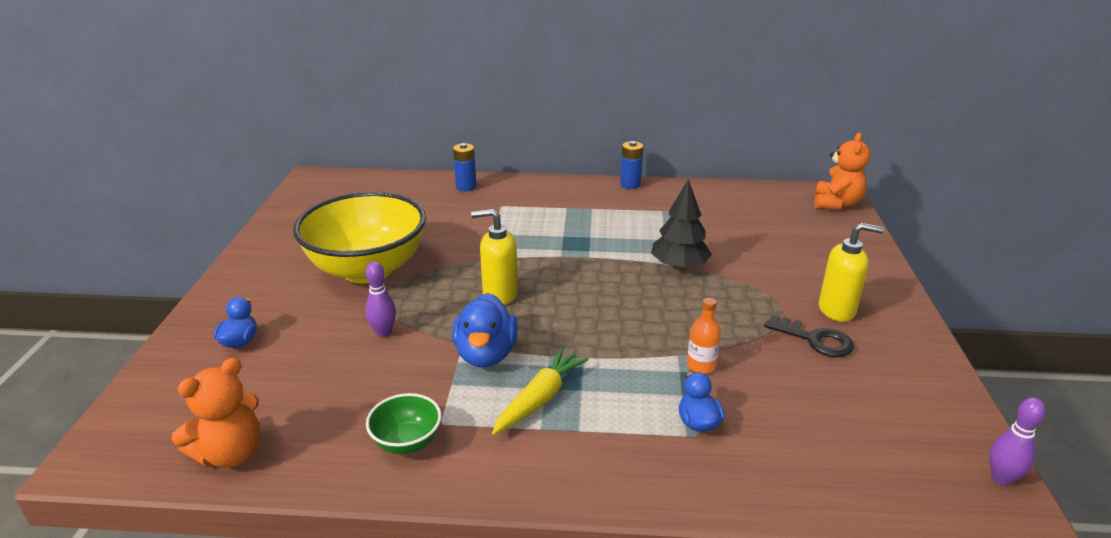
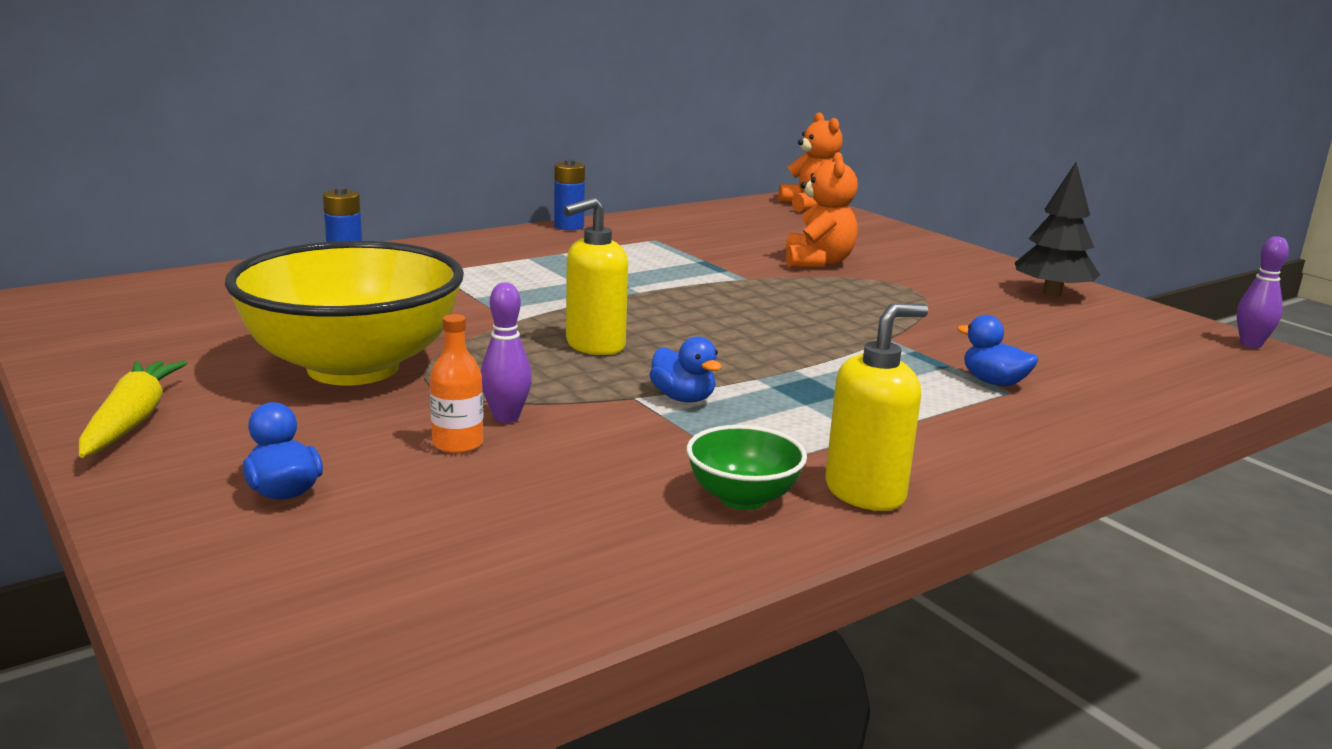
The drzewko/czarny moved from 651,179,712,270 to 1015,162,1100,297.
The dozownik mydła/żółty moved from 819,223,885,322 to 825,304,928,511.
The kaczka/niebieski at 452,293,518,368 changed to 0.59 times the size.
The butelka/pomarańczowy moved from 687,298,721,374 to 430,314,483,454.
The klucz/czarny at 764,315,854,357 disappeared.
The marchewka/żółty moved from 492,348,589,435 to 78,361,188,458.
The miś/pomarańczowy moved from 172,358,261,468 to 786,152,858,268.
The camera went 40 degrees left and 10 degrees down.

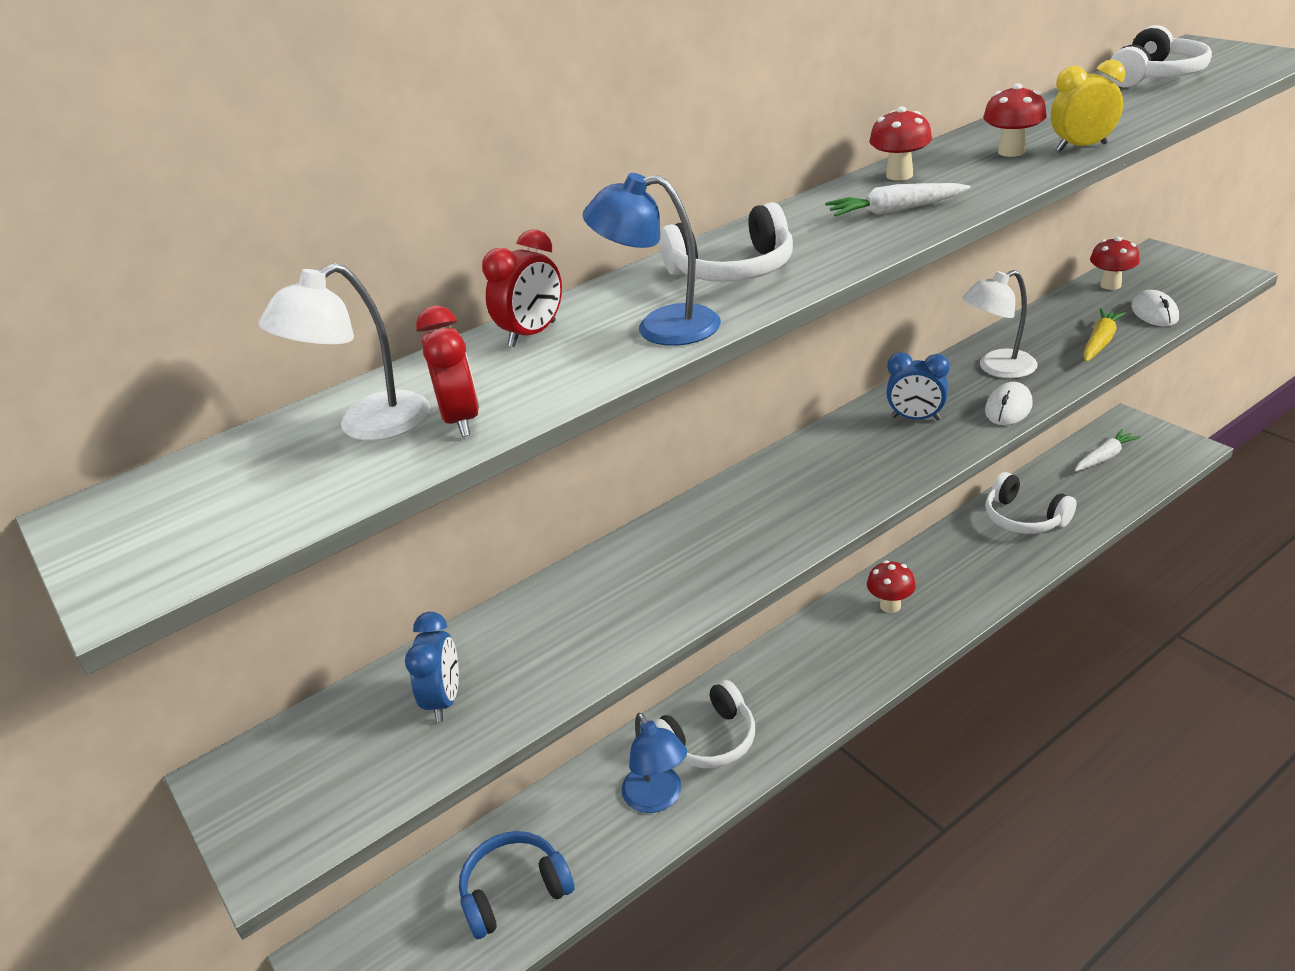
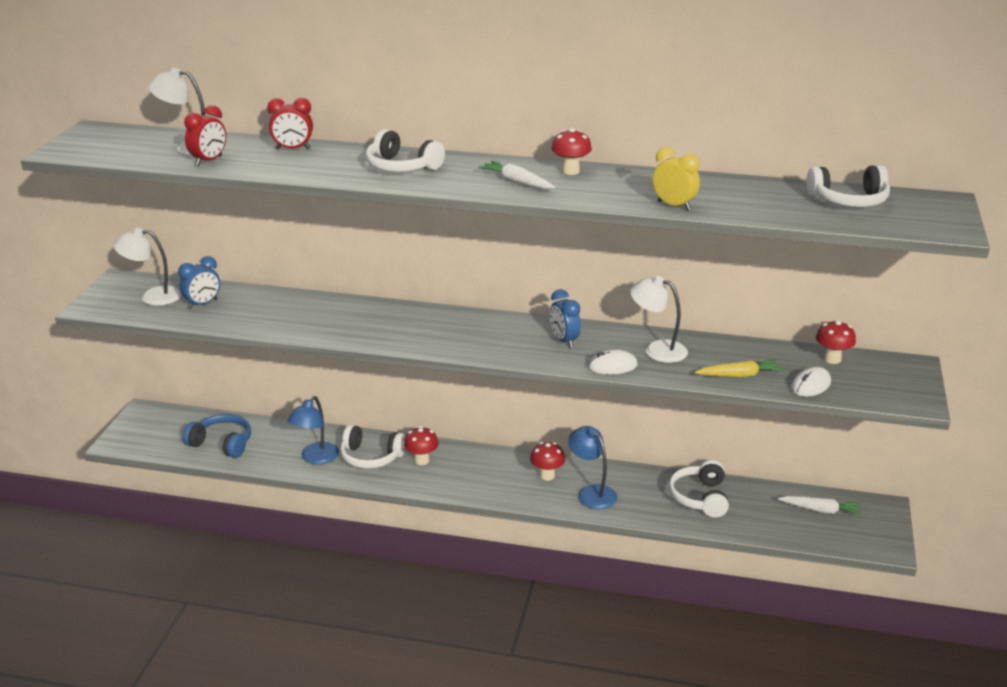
The grzyb/czerwony moved from 983,83,1047,157 to 404,426,439,465.
The lampka/niebieski moved from 583,173,721,346 to 568,426,617,509.
The lampka/biały at 114,228,182,306 appeared.
The camera went 45 degrees right and 5 degrees down.

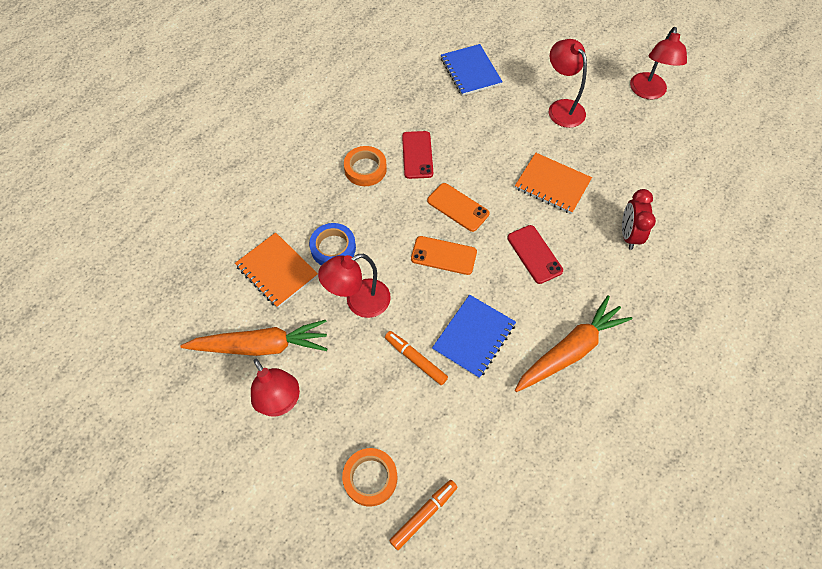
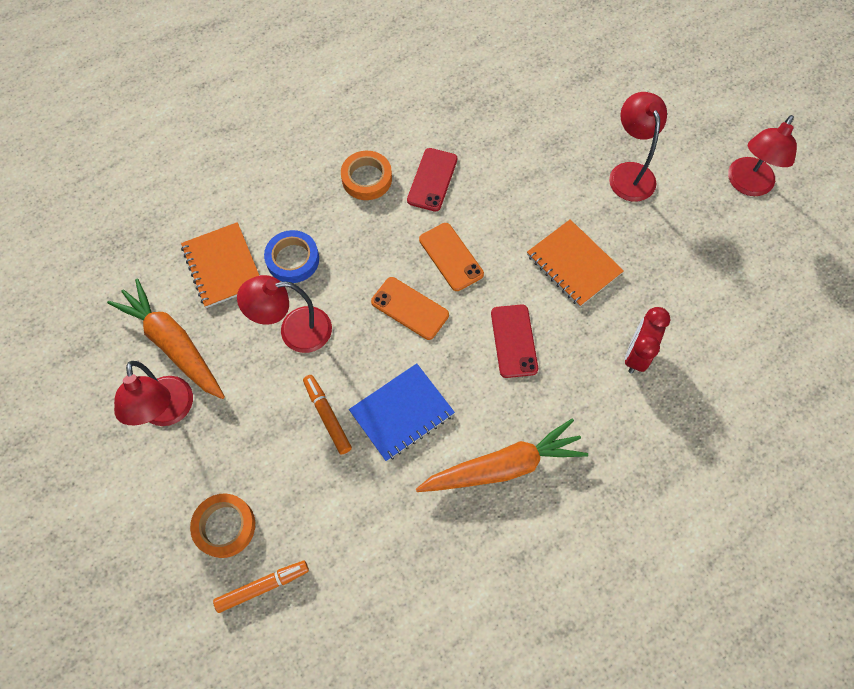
The zeszyt/niebieski at 441,44,503,96 disappeared.
The marchewka/pomarańczowy at 180,320,327,356 turned 150 degrees counterclockwise.
The camera went 20 degrees right and 5 degrees up.

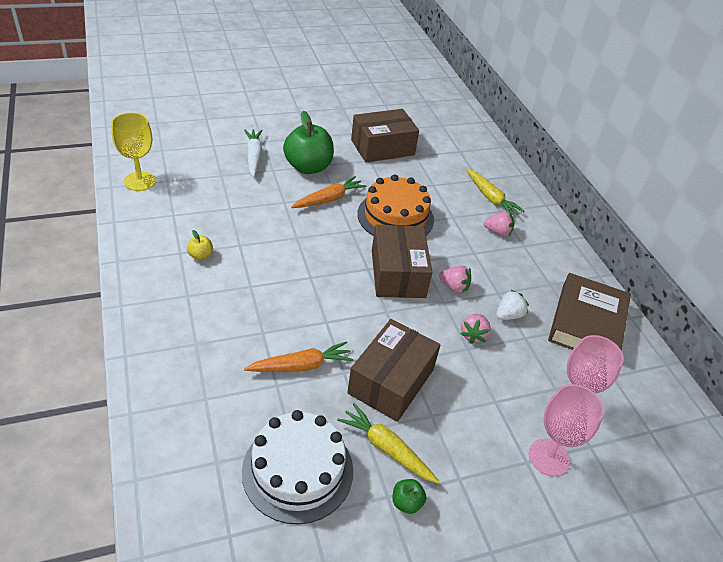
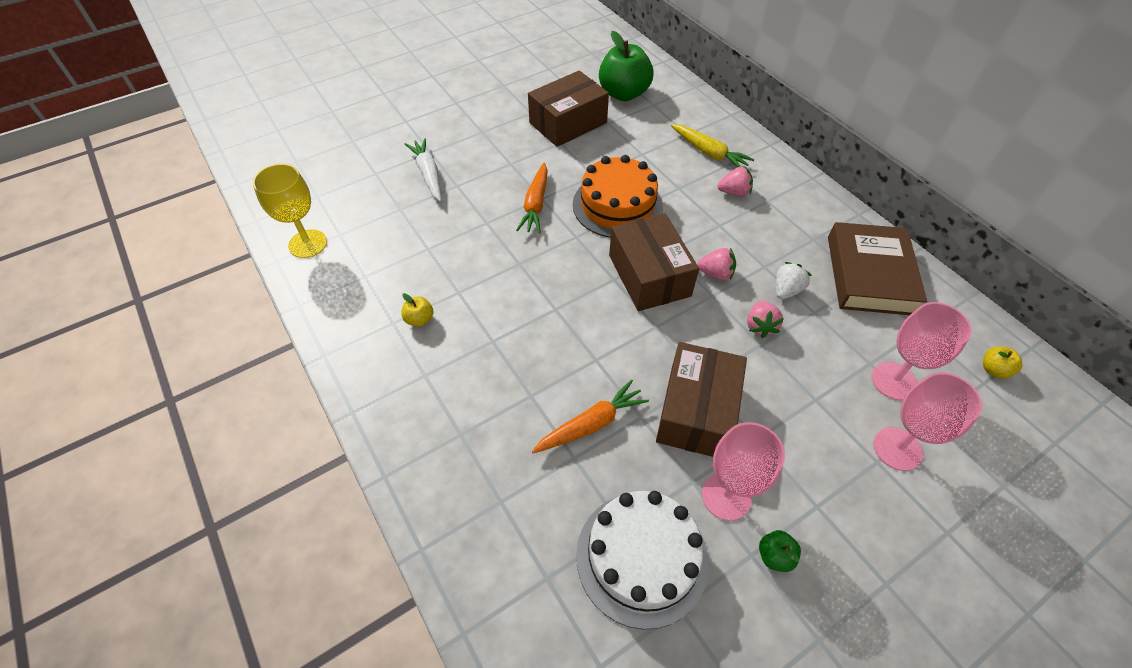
The jabłko/zielony moved from 283,111,334,174 to 599,31,654,101.
The marchewka/pomarańczowy at 291,176,367,208 turned 150 degrees clockwise.
The marchewka/żółty at 337,403,440,483 was replaced by the kielich/różowy at 702,422,785,521.
The jabłko/żółty at 983,347,1022,379 appeared.
The camera went 10 degrees left and 10 degrees up.

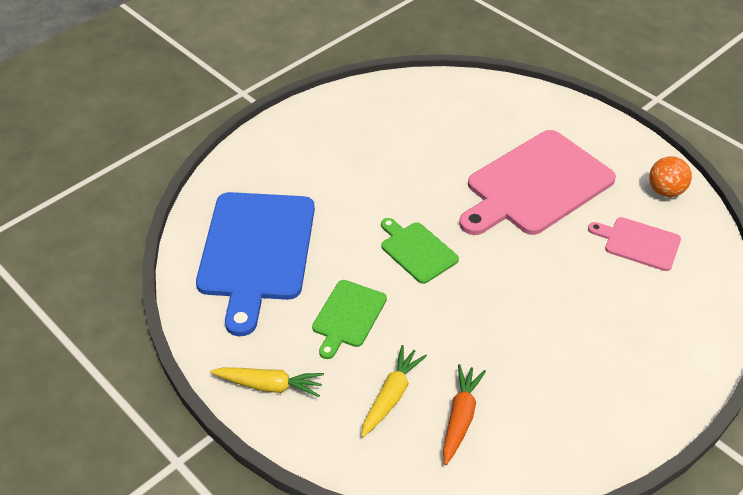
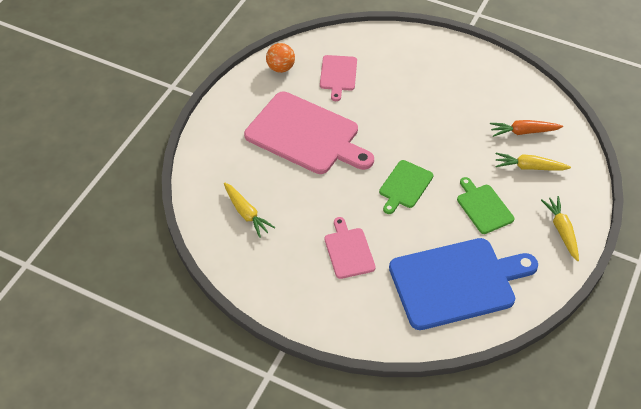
The deska do krojenia/zielony at 312,280,387,359 turned 120 degrees counterclockwise.
The marchewka/żółty at 224,183,276,238 appeared.
The deska do krojenia/różowy at 325,217,376,279 appeared.
The camera went 110 degrees left and 5 degrees up.

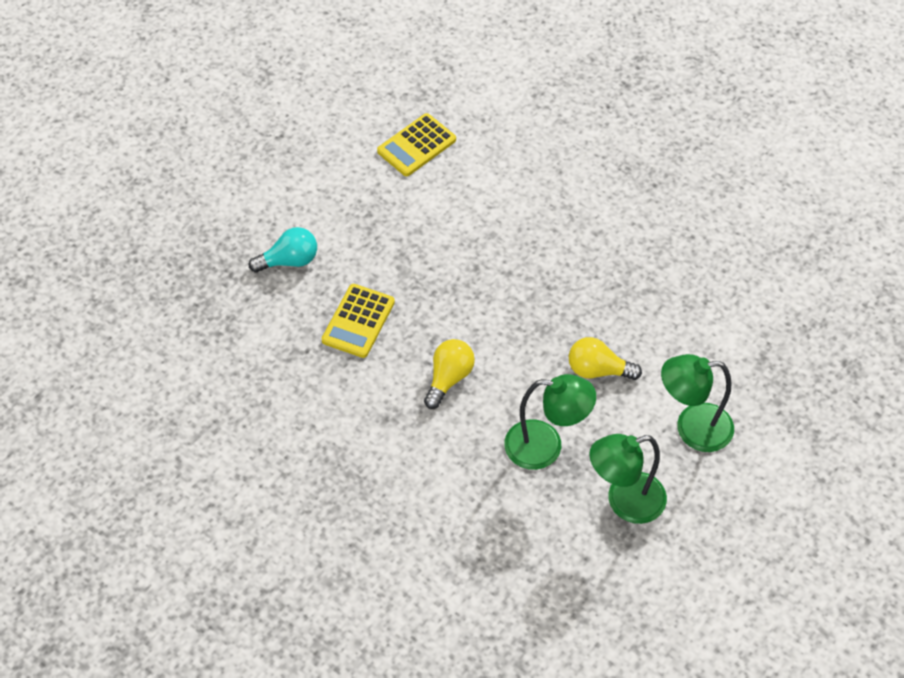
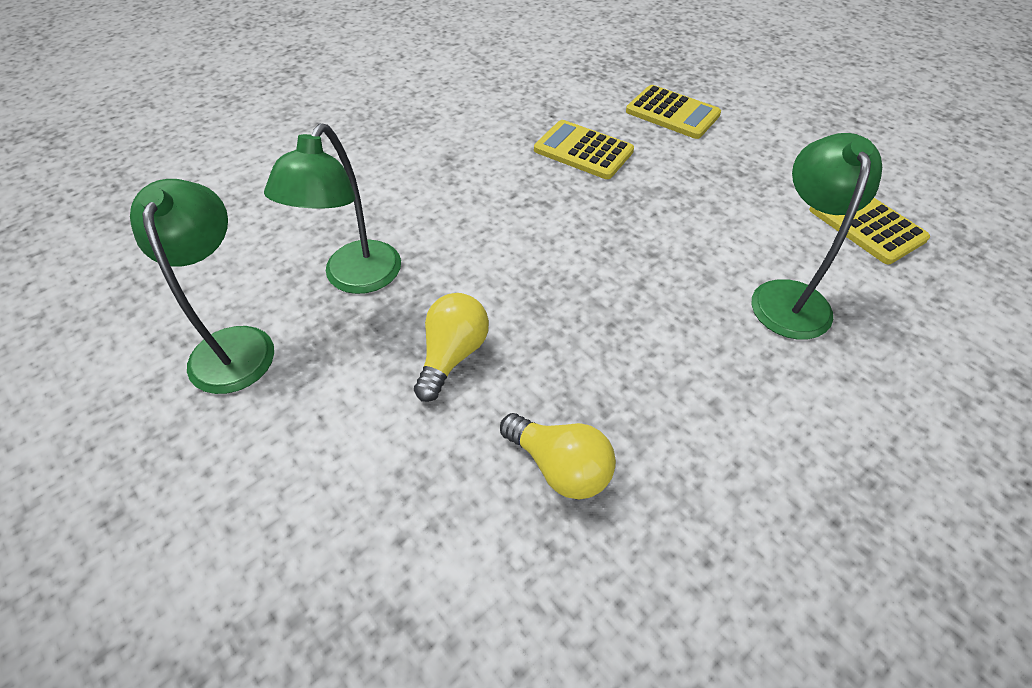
The żarówka/turkusowy at 249,227,317,273 was replaced by the kalkulator/żółty at 626,85,721,139.
The żarówka/żółty moved from 424,339,475,409 to 500,413,616,499.
The lampka/zielony moved from 661,354,734,452 to 752,133,882,340.
The camera went 100 degrees right and 5 degrees down.

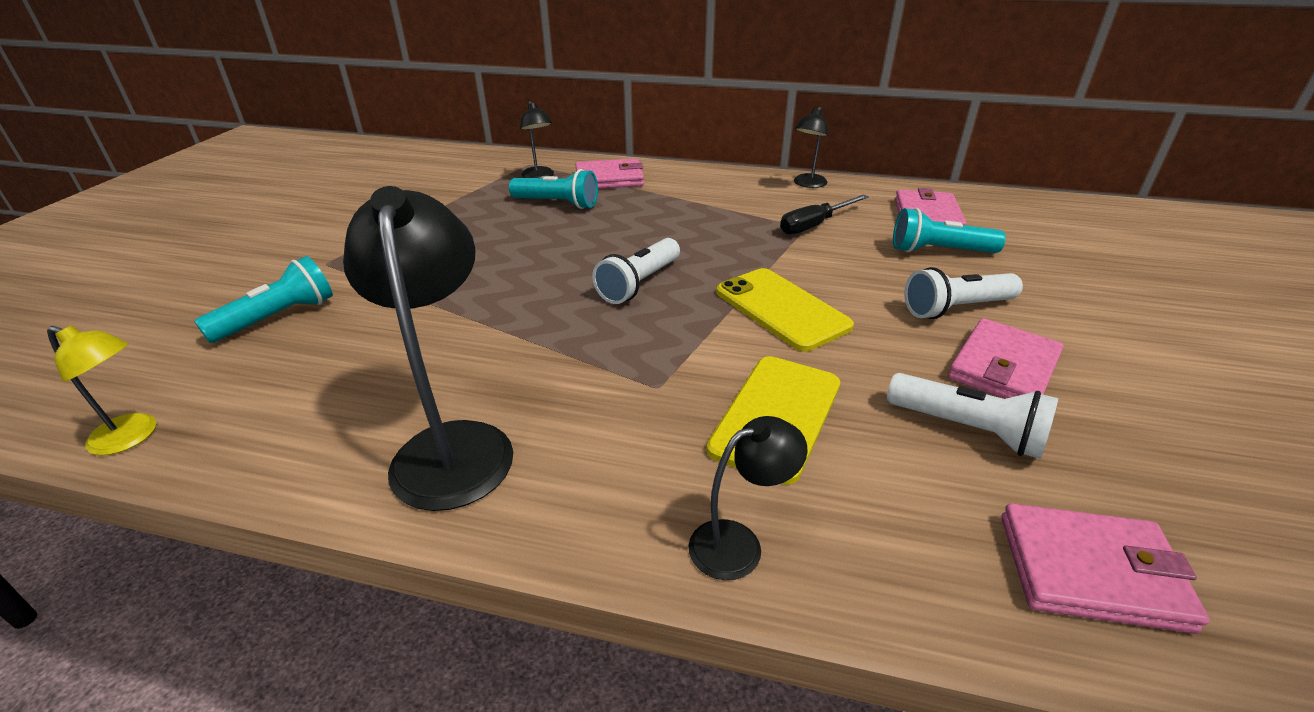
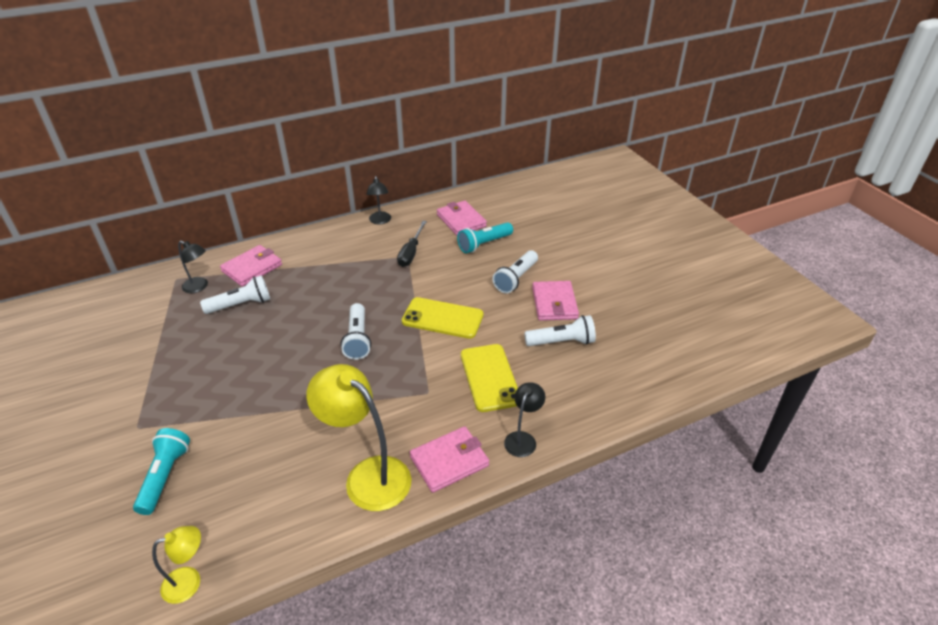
The latarka/turkusowy at 509,169,598,209 became the latarka/biały at 200,275,270,314.
The lampka/czarny at 343,186,513,511 became the lampka/żółty at 306,364,411,511.
The portfel/różowy moved from 1001,503,1210,634 to 410,426,489,493.
The camera went 40 degrees left and 5 degrees up.

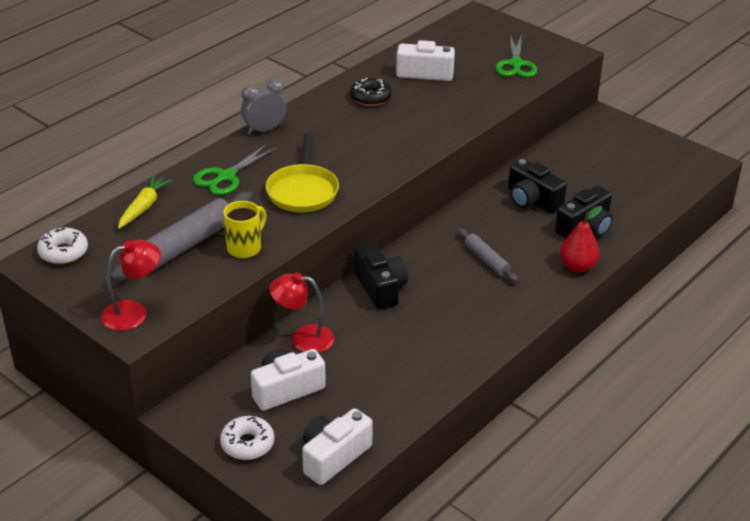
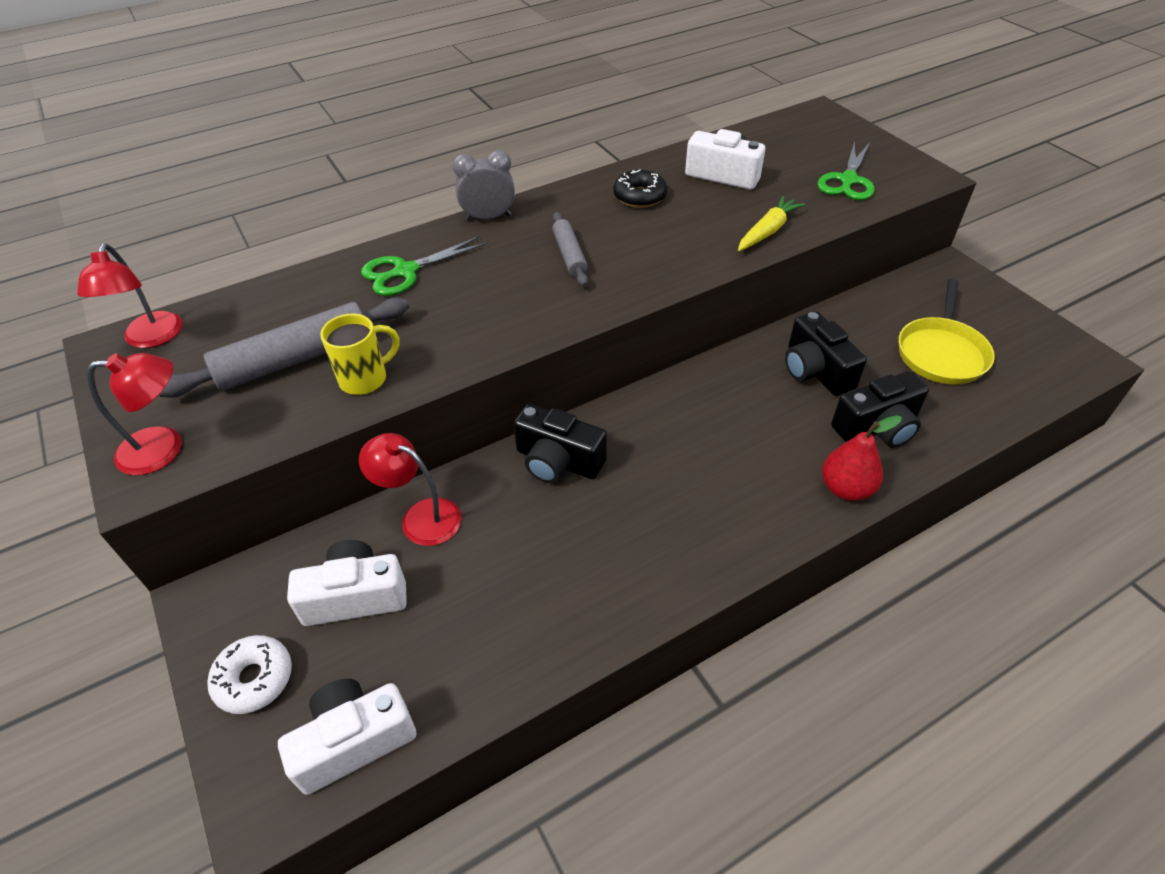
The patelnia/żółty moved from 266,134,339,212 to 899,279,995,385.
The marchewka/żółty moved from 118,175,172,229 to 738,196,805,251.
The donut/biały at 37,228,88,264 was replaced by the lampka/czerwony at 77,244,182,348.
The wałek do ciasta/szary moved from 458,228,518,283 to 552,212,588,287.
The aparat fotograficzny/czarny at 354,243,408,310 turned 120 degrees clockwise.
The camera went 20 degrees right and 10 degrees up.

